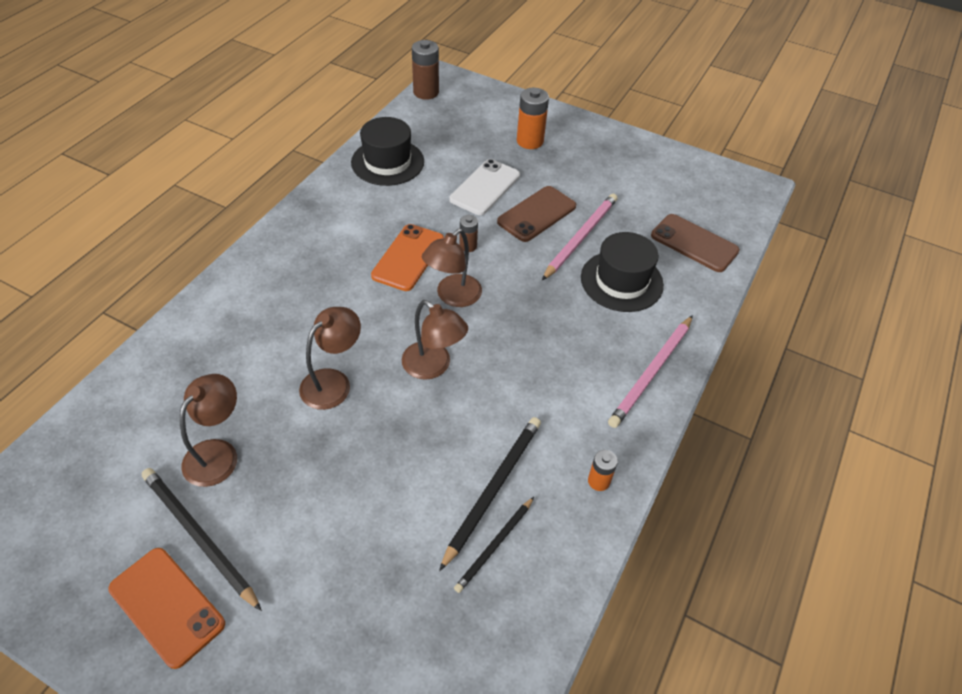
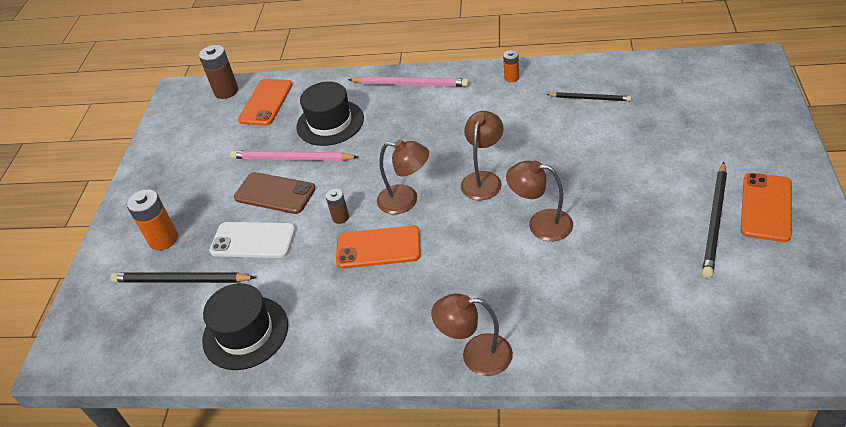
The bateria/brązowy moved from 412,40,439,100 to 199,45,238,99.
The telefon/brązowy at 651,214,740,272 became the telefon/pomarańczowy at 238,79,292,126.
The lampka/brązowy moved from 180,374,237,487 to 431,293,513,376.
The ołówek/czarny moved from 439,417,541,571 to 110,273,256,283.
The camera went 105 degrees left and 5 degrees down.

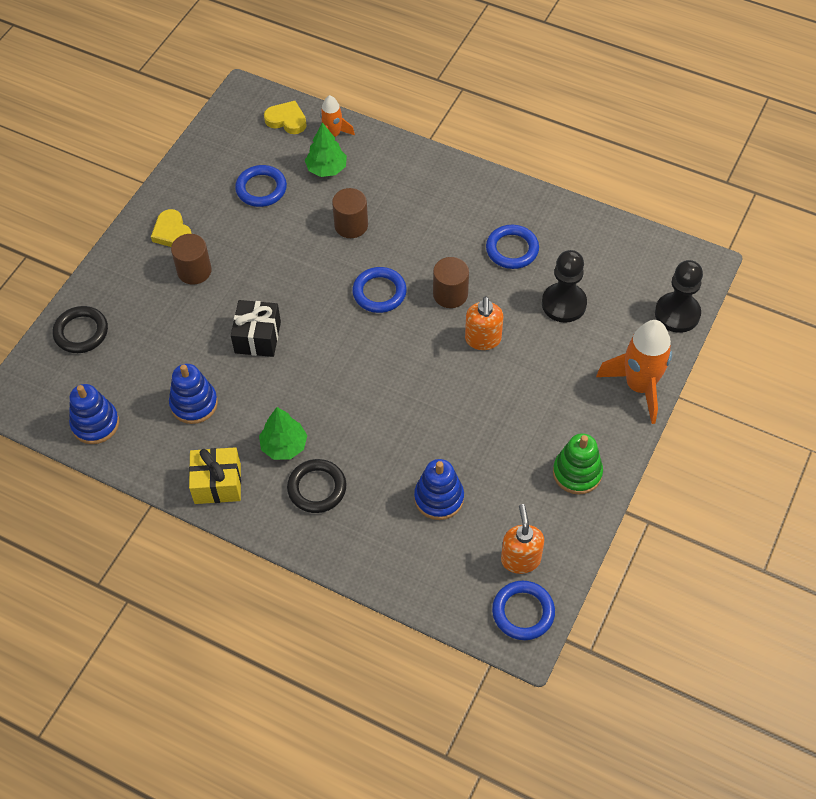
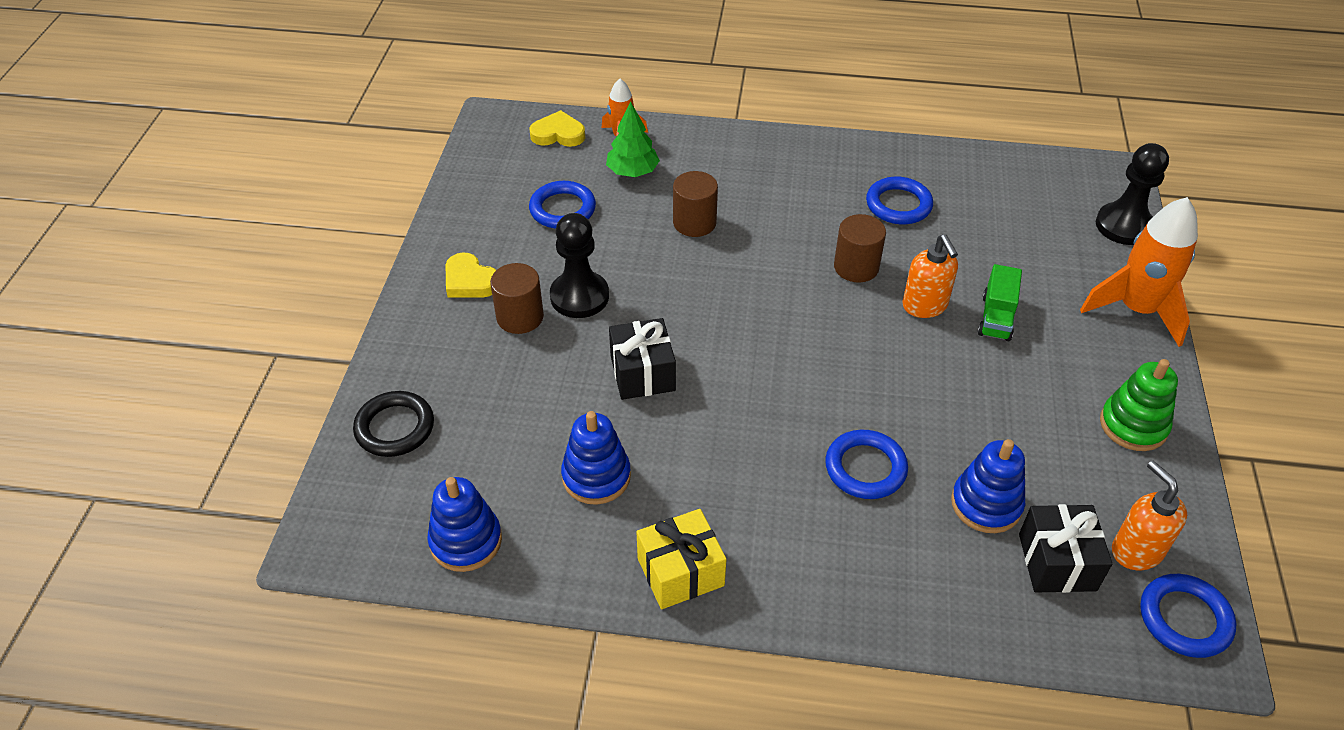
The pionek/czarny moved from 542,250,587,323 to 550,213,609,318.
The pierścień/niebieski moved from 352,267,407,313 to 825,430,908,499.
The drzewko/zielony at 259,407,307,460 disappeared.
The pierścień/czarny at 287,459,346,513 disappeared.
The ciężarówka/zielony at 978,264,1022,341 appeared.
The prezent/czarny at 1019,504,1112,593 appeared.
The camera went 20 degrees left and 10 degrees down.

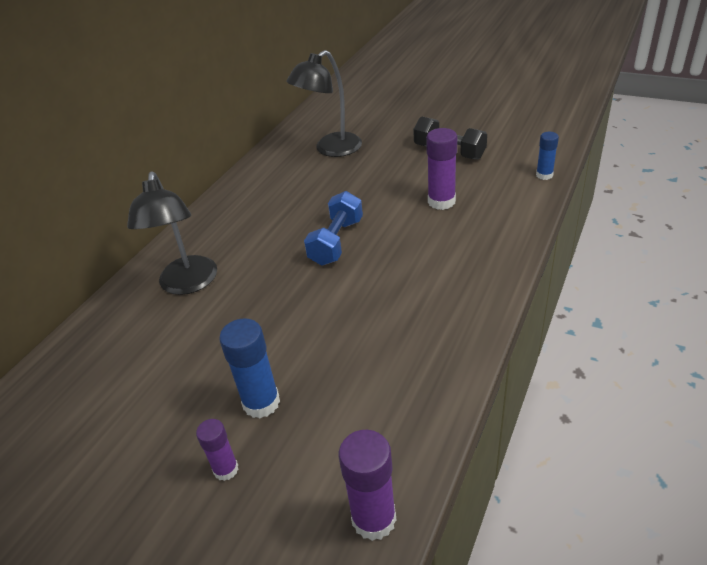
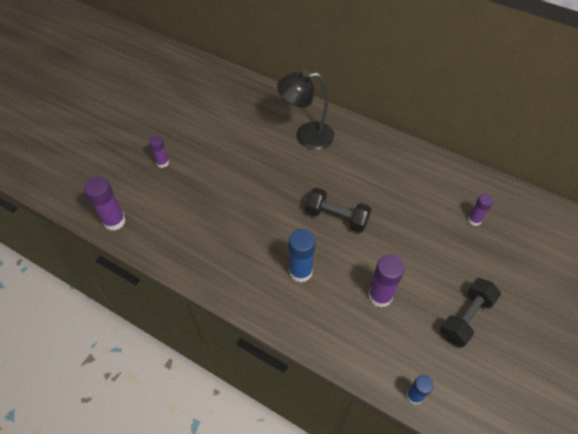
The lampka/czarny at 286,50,362,157 was replaced by the klej w sztyfcie/fioletowy at 468,194,493,226.
The hantel/niebieski at 304,191,363,266 became the hantel/czarny at 305,187,371,233.
The klej w sztyfcie/niebieski moved from 219,318,280,418 to 289,229,316,283.
The camera went 90 degrees right and 15 degrees up.

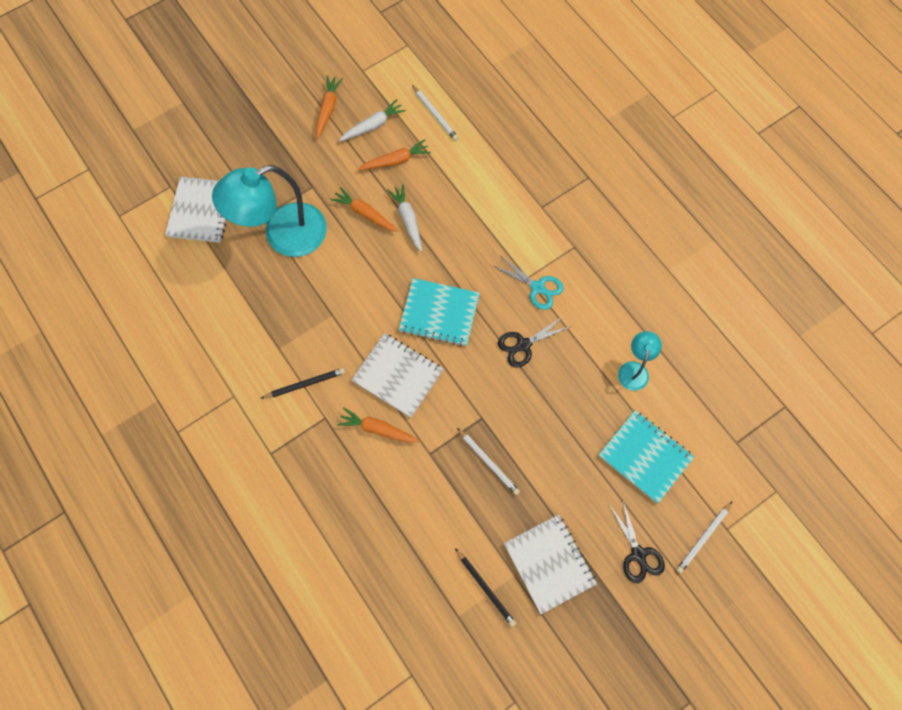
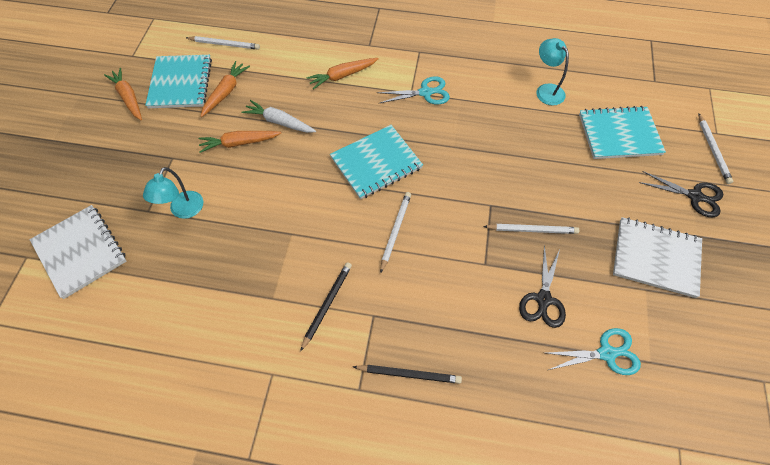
The marchewka/biały at 339,99,406,141 was replaced by the zeszyt/turkusowy at 145,55,212,108.
The lampka/turkusowy at 212,165,327,257 changed to 0.47 times the size.
The nożyczki/czarny moved from 498,316,570,368 to 519,245,566,328.
The zeszyt/biały at 351,333,443,417 was replaced by the ołówek/biały at 380,192,411,273.
The marchewka/pomarańczowy moved from 337,408,420,443 to 306,58,379,90.
The ołówek/czarny moved from 455,548,516,627 to 353,365,462,384.
The nożyczki/turkusowy at 547,328,641,375 appeared.
The camera went 45 degrees left and 10 degrees down.

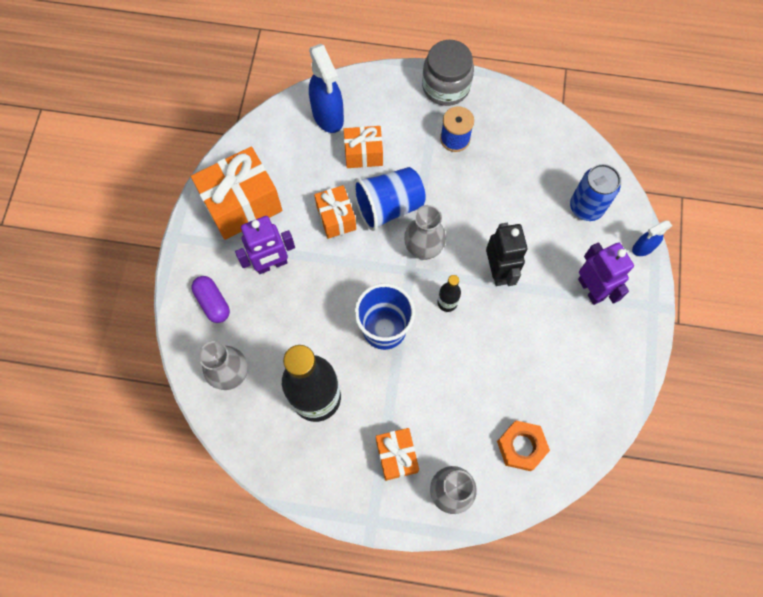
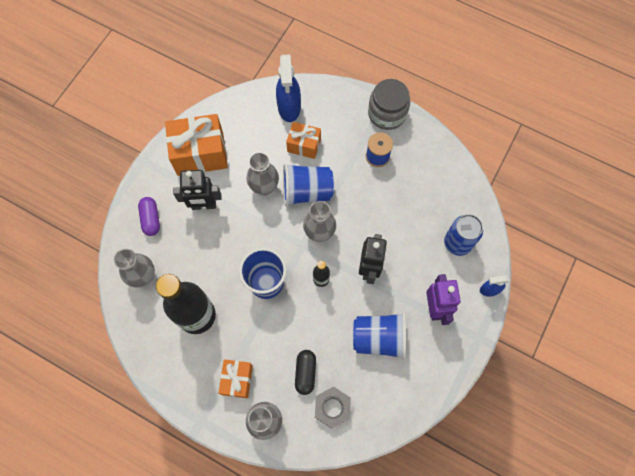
The prezent/pomarańczowy at 314,185,356,239 was replaced by the wazon/szary at 247,152,279,195.
The robot/fioletowy at 235,216,295,274 became the robot/czarny at 173,170,221,210.
The nakrętka/pomarańczowy at 497,421,550,471 became the nakrętka/szary at 315,387,351,429.
The szklanka/niebieski at 353,312,406,360 appeared.
The kapsułka/czarny at 295,350,316,395 appeared.
The camera went 20 degrees right and 0 degrees up.

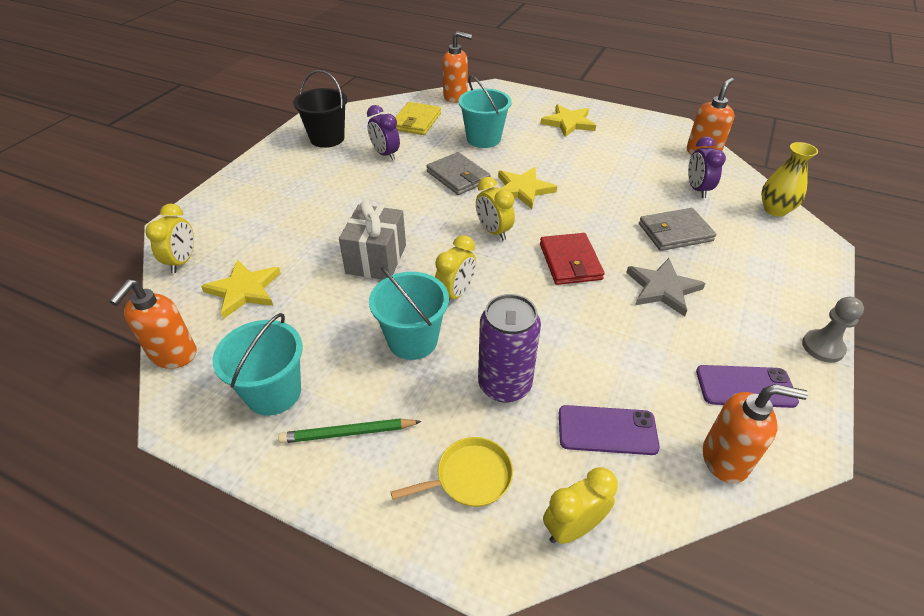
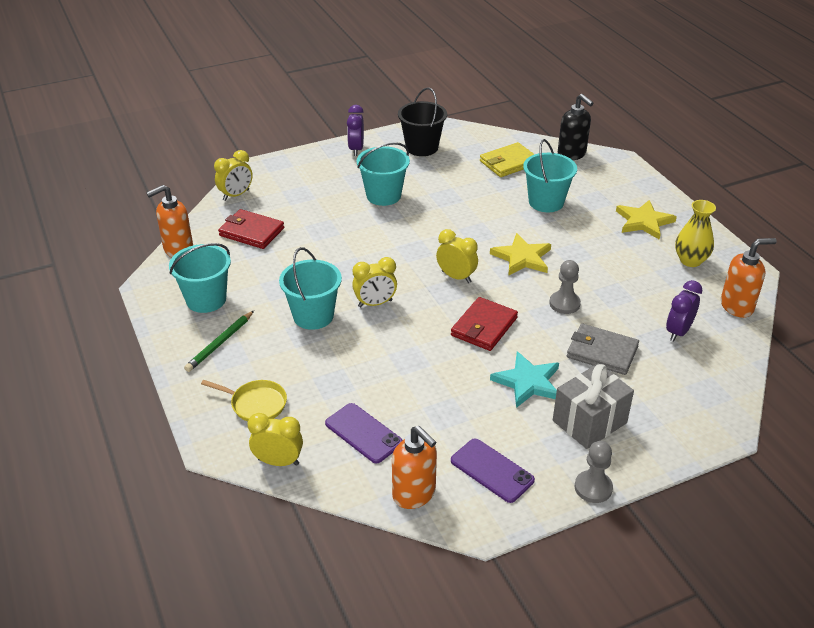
The dozownik mydła/pomarańczowy at 442,31,472,103 became the dozownik mydła/czarny at 558,94,593,160.
The budzik/fioletowy moved from 367,105,400,160 to 347,105,364,156.
The wazon/żółty moved from 761,142,818,217 to 675,200,716,267.
The portfel/szary at 426,152,491,195 disappeared.
The budzik/żółty at 476,177,515,241 turned 120 degrees clockwise.
The prezent/szary moved from 339,200,406,280 to 553,363,634,449.
The gwiazda/szary at 626,258,706,317 became the gwiazda/turkusowy at 490,351,559,408.
The gwiazda/żółty at 201,260,281,319 was replaced by the portfel/czerwony at 218,209,284,249.
The puszka/fioletowy at 478,294,541,402 disappeared.
The ołówek/zielony at 278,418,422,443 turned 90 degrees counterclockwise.
The wiadro/turkusowy at 357,142,410,206 appeared.
The pionek/szary at 549,260,581,314 appeared.
The camera went 40 degrees right and 5 degrees down.

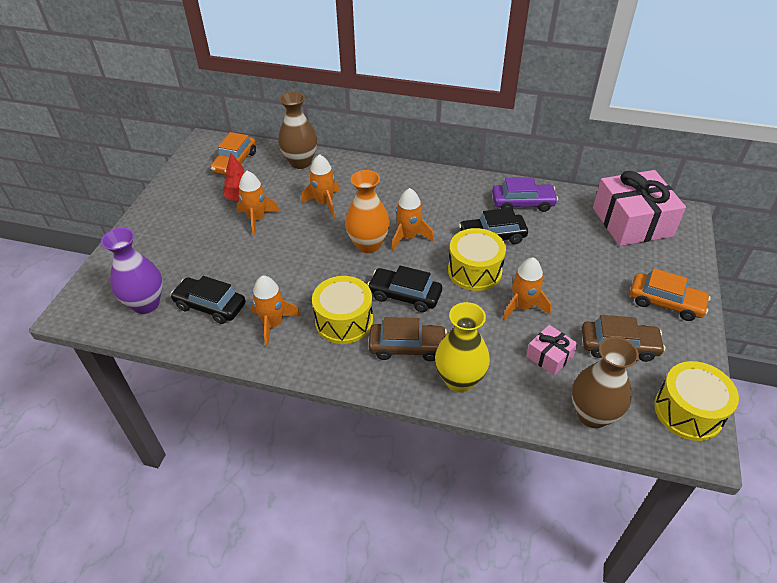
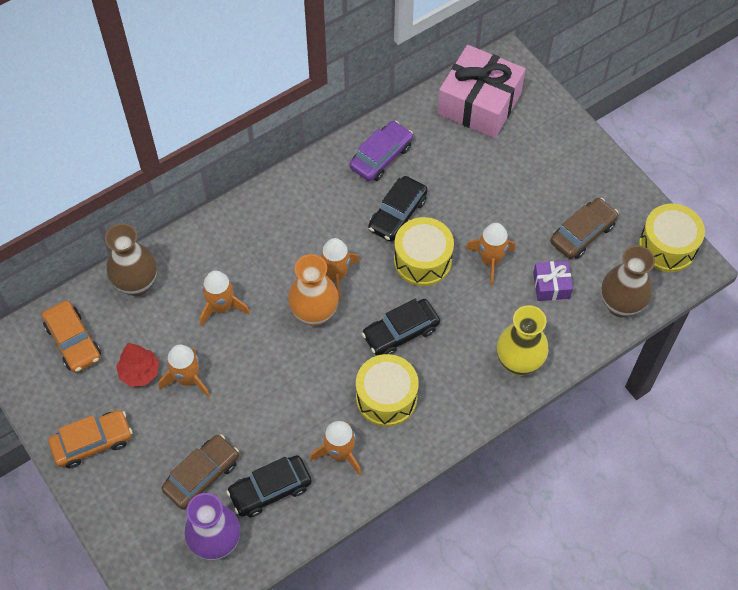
The samochód/pomarańczowy moved from 630,268,711,321 to 48,410,132,468.
The samochód/brązowy moved from 369,317,447,361 to 162,434,239,509.
The prezent/różowy at 526,325,578,376 became the prezent/fioletowy at 533,261,573,301.
The camera went 50 degrees left and 15 degrees up.

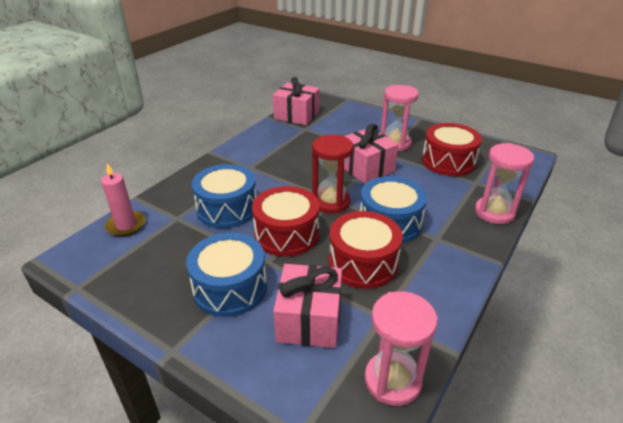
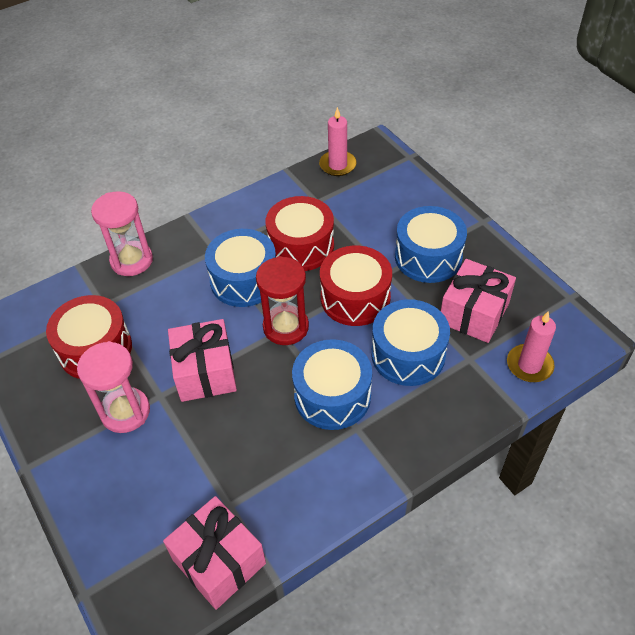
The prezent/różowy moved from 273,264,342,348 to 441,259,516,343.
The klepsydra/różowy at 365,291,438,406 was replaced by the świeca/różowy at 319,107,356,176.
The bęben/niebieski at 292,339,372,430 appeared.
The camera went 155 degrees left and 15 degrees up.

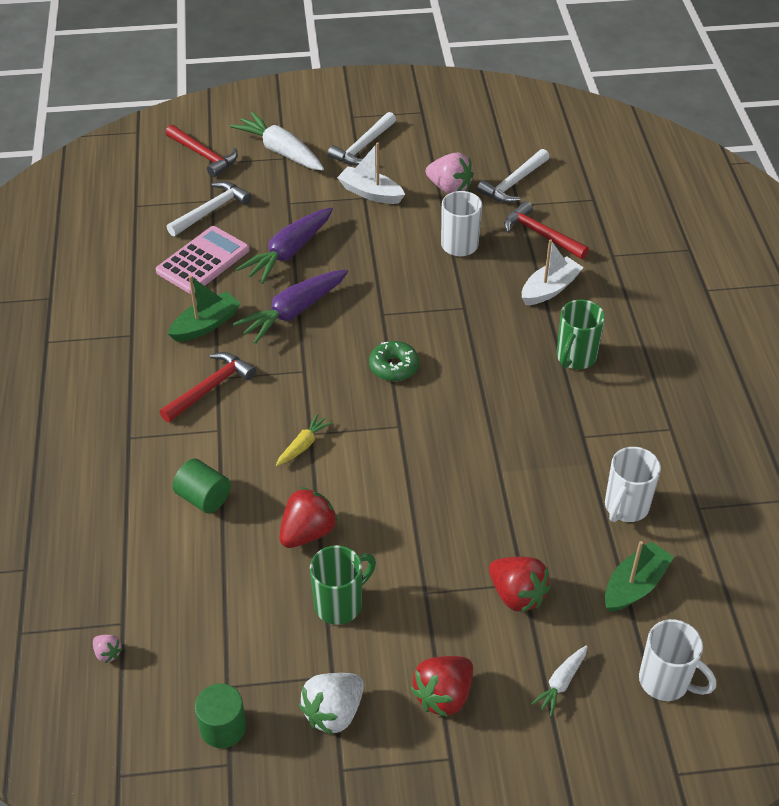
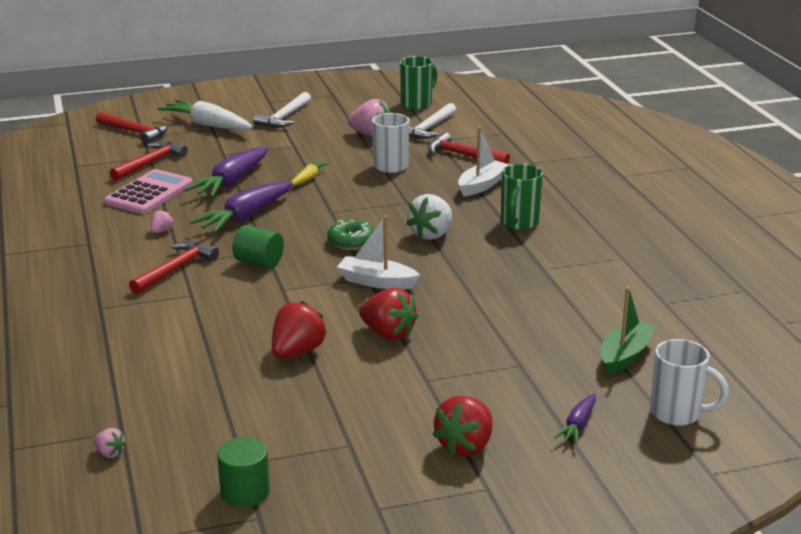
The łódka/biały moved from 337,142,405,204 to 337,215,420,289.
The młotek/biały at 167,181,252,236 became the młotek/czerwony at 110,141,188,181.
The łódka/zielony at 168,275,241,342 was replaced by the truskawka/różowy at 150,210,174,233.
The marchewka/żółty moved from 276,413,333,466 to 292,160,330,186.
The kubek/biały at 605,447,661,522 disappeared.
The walec/zielony moved from 173,459,231,513 to 232,225,284,268.
The kubek/zielony moved from 310,545,376,625 to 400,56,437,110.
The truskawka/czerwony moved from 489,557,551,613 to 359,287,418,340.
The marchewka/biały at 531,646,588,717 became the marchewka/fioletowy at 554,394,596,445.
The truskawka/biały moved from 299,673,364,735 to 406,194,452,240.
The camera went 10 degrees left and 20 degrees down.

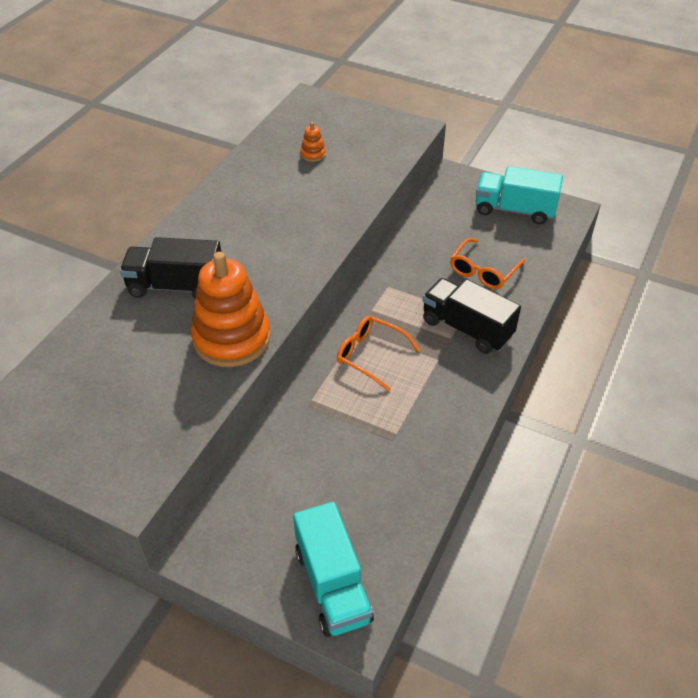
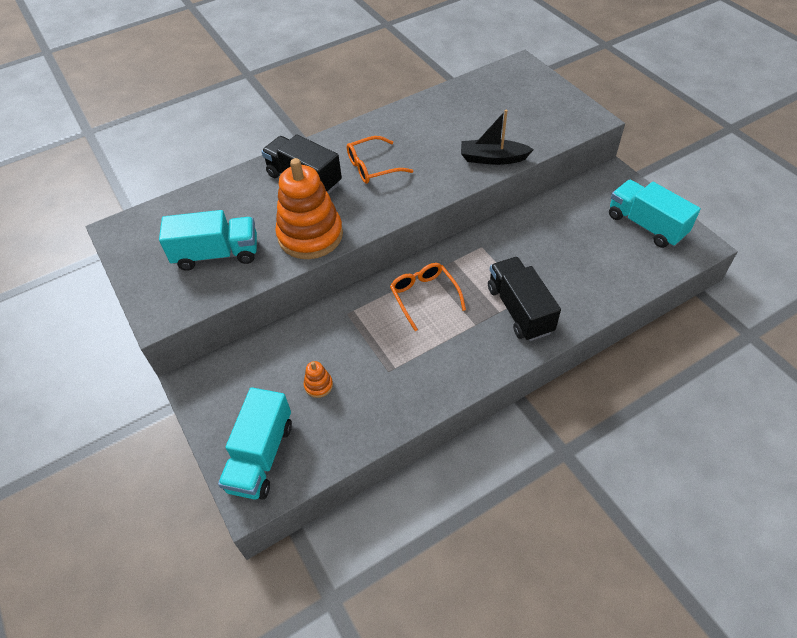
The zabawka nakładanka/pomarańczowy moved from 300,122,326,162 to 304,361,333,398.
The okulary/pomarańczowy moved from 450,238,525,289 to 347,136,414,184.
The łódka/czarny at 461,110,534,165 appeared.
The ciężarówka/turkusowy at 159,210,257,271 appeared.
The camera went 35 degrees right and 5 degrees up.

